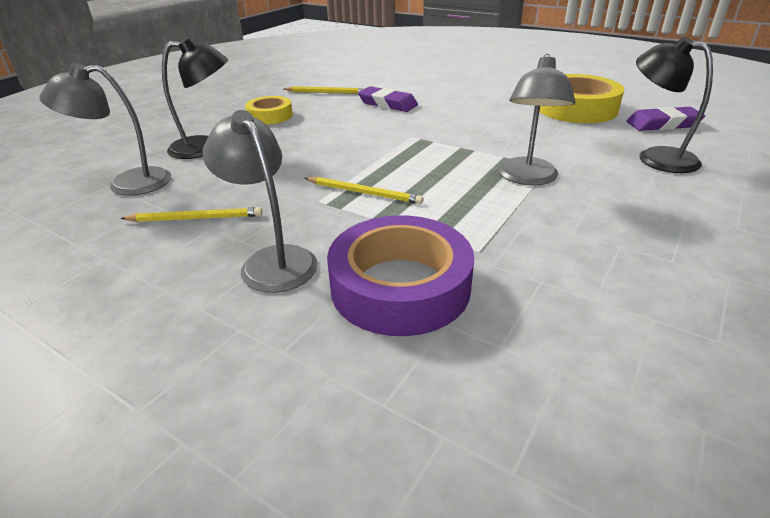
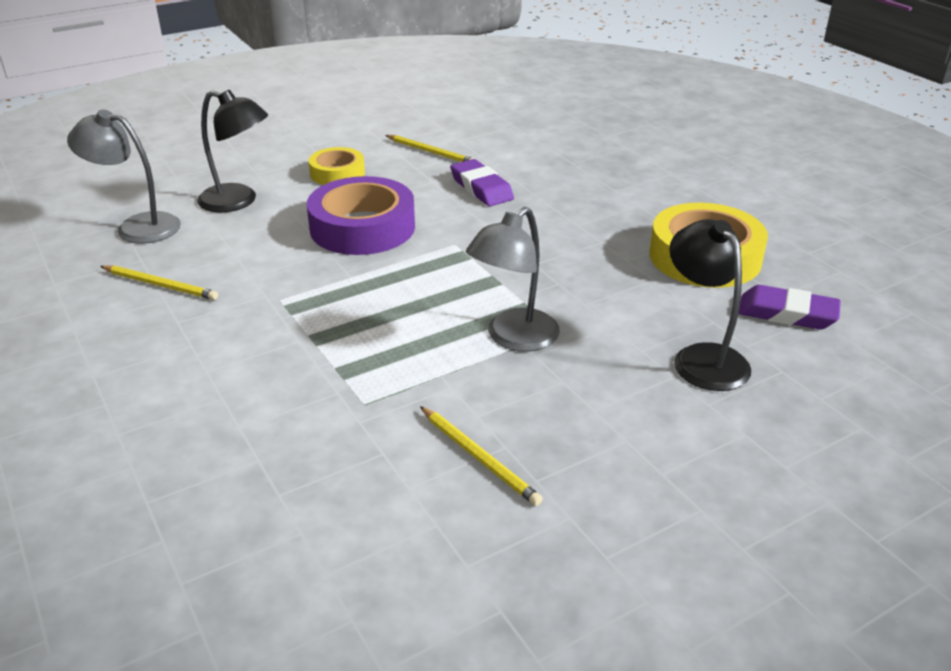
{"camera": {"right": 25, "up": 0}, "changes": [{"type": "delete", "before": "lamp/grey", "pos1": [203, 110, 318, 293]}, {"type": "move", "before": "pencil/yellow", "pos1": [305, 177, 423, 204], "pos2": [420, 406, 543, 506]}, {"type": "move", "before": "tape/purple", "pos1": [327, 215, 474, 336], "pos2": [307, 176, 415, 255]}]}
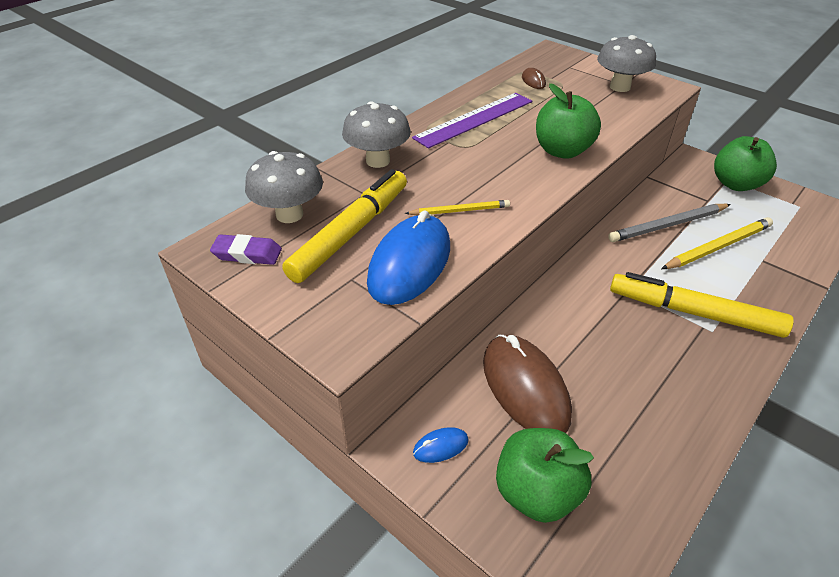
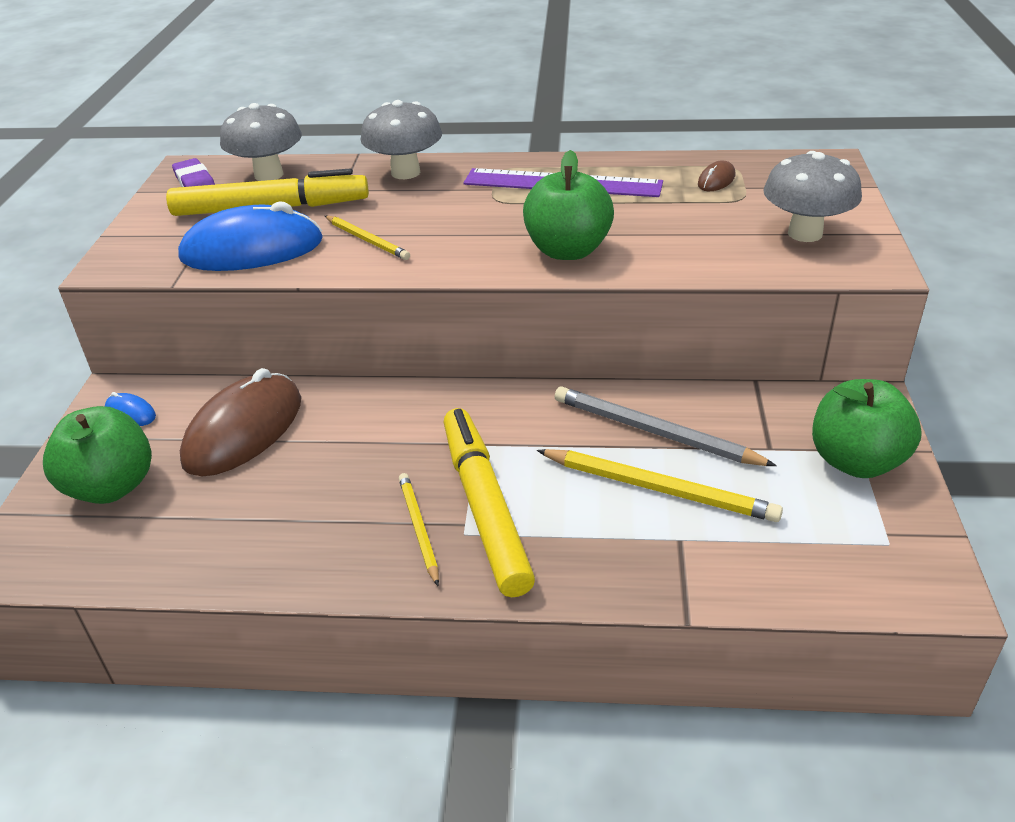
{"camera": {"right": 55, "up": -5}, "changes": [{"type": "insert", "after": "pencil/yellow", "pos2": [399, 473, 439, 586]}]}
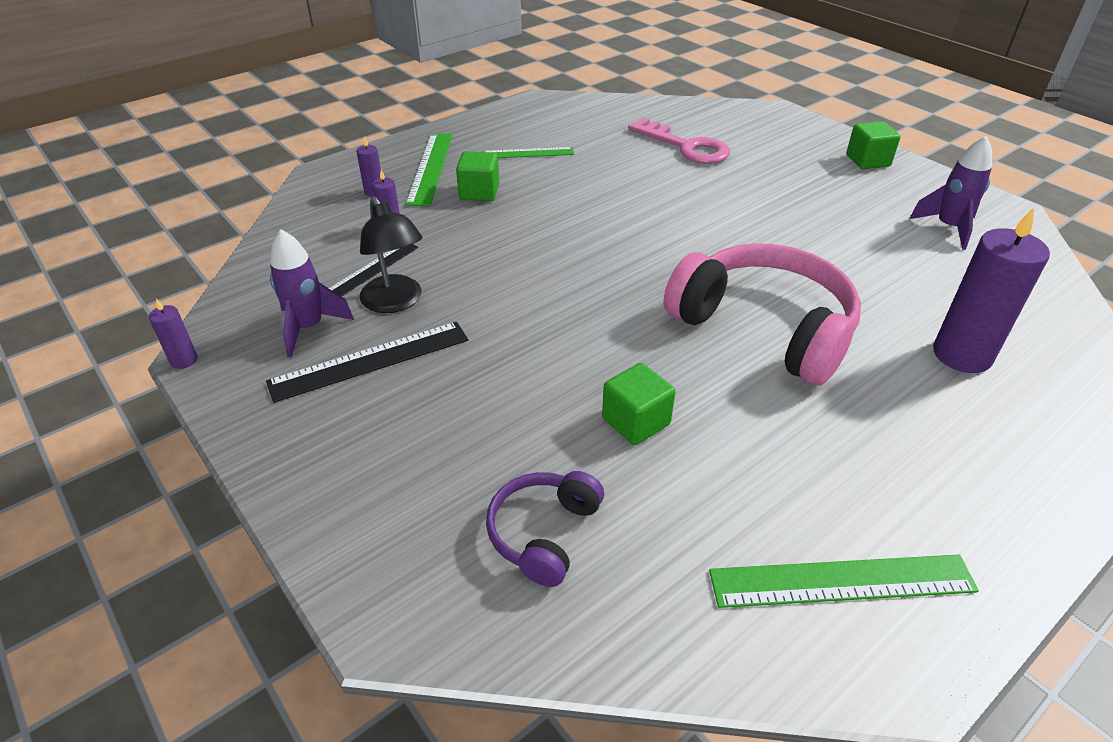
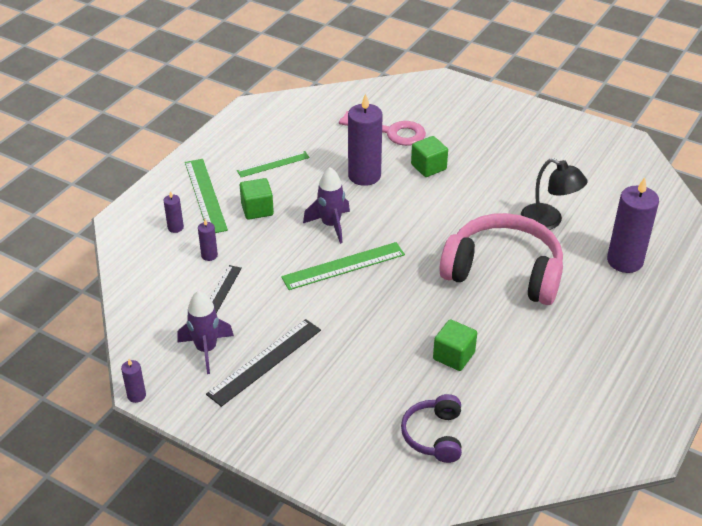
{"camera": {"right": -20, "up": 0}, "changes": [{"type": "insert", "after": "candle/purple", "pos2": [348, 93, 383, 186]}, {"type": "move", "before": "lamp/black", "pos1": [360, 197, 422, 313], "pos2": [521, 158, 587, 230]}, {"type": "move", "before": "ruler/green", "pos1": [709, 555, 979, 608], "pos2": [281, 242, 405, 290]}, {"type": "move", "before": "cube/green", "pos1": [846, 121, 900, 169], "pos2": [411, 136, 448, 177]}, {"type": "move", "before": "rocket/purple", "pos1": [909, 136, 992, 250], "pos2": [303, 167, 350, 244]}]}
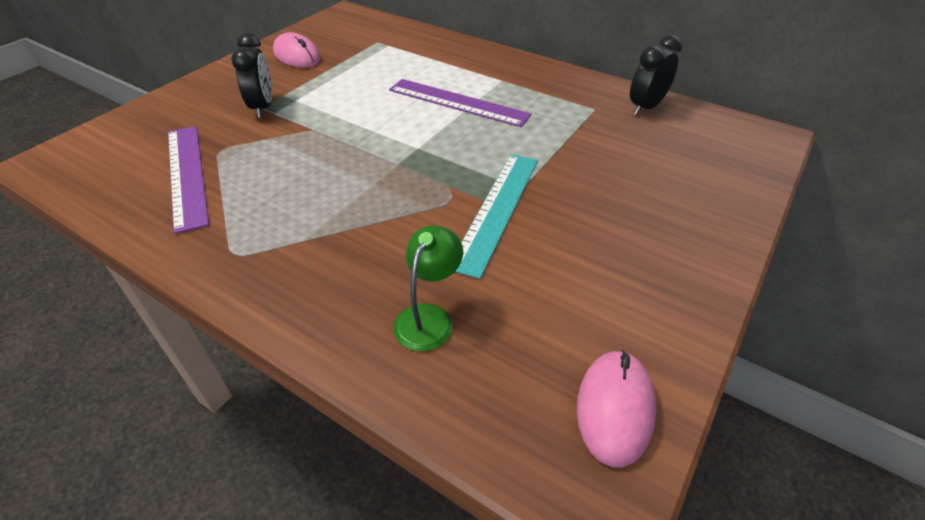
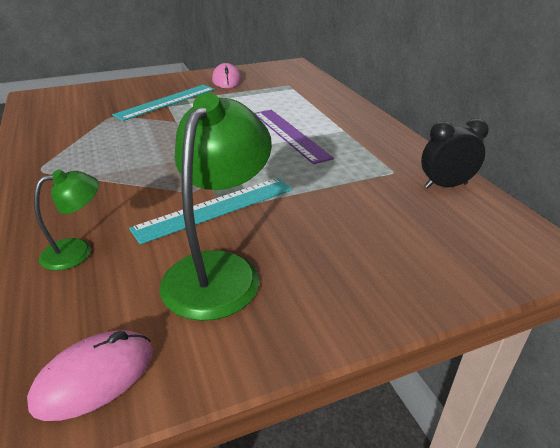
{"camera": {"right": 35, "up": -10}, "changes": [{"type": "delete", "before": "ruler/purple", "pos1": [168, 126, 209, 234]}, {"type": "insert", "after": "lamp/green", "pos2": [159, 93, 272, 321]}, {"type": "replace", "before": "clock/black", "after": "ruler/turquoise", "pos1": [231, 33, 272, 118], "pos2": [112, 85, 215, 121]}]}
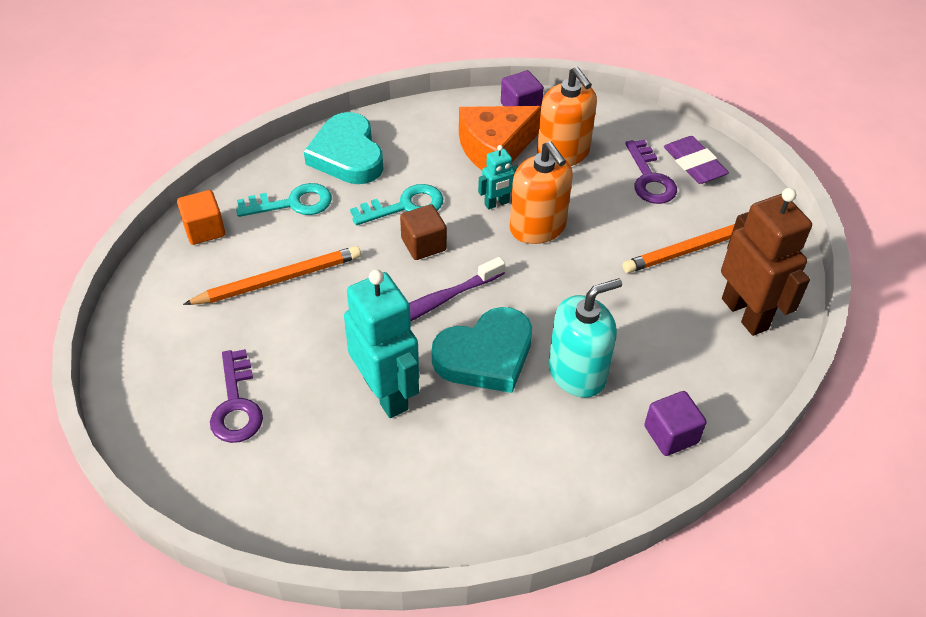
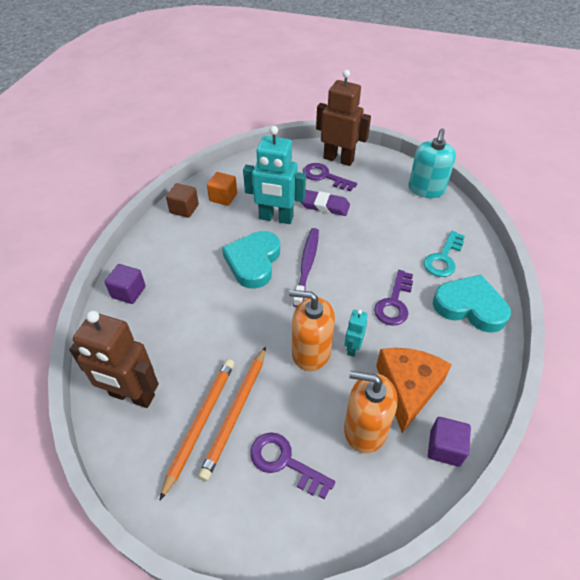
{"camera": {"right": 135, "up": 0}, "changes": [{"type": "insert", "after": "robot/brown", "pos2": [316, 70, 371, 166]}, {"type": "move", "before": "cube/orange", "pos1": [177, 190, 225, 245], "pos2": [207, 172, 237, 206]}, {"type": "move", "before": "pencil/orange", "pos1": [183, 246, 361, 305], "pos2": [198, 346, 266, 481]}, {"type": "move", "before": "cube/brown", "pos1": [400, 204, 447, 260], "pos2": [166, 183, 199, 218]}, {"type": "move", "before": "soap dispenser/turquoise", "pos1": [548, 278, 622, 398], "pos2": [409, 128, 456, 198]}, {"type": "move", "before": "eraser/purple", "pos1": [664, 136, 729, 184], "pos2": [301, 190, 350, 216]}, {"type": "recolor", "before": "key/turquoise", "after": "key/purple", "pos1": [350, 184, 444, 225], "pos2": [374, 270, 413, 326]}]}
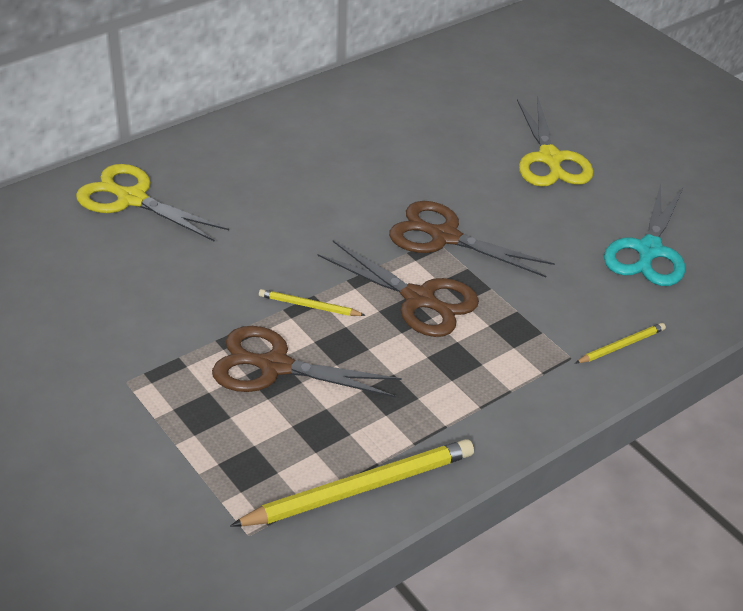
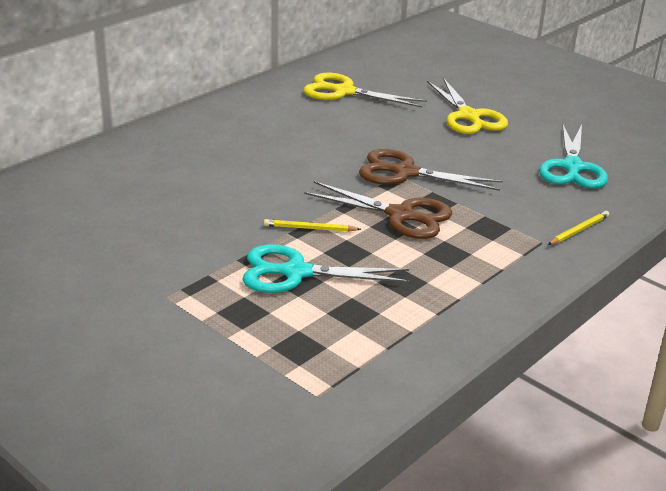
{"camera": {"right": -10, "up": -10}, "changes": [{"type": "delete", "before": "pencil/yellow", "pos1": [230, 439, 474, 526]}, {"type": "move", "before": "scissors/yellow", "pos1": [76, 164, 229, 242], "pos2": [303, 73, 427, 107]}, {"type": "recolor", "before": "scissors/brown", "after": "scissors/turquoise", "pos1": [212, 326, 402, 398], "pos2": [242, 244, 410, 293]}]}
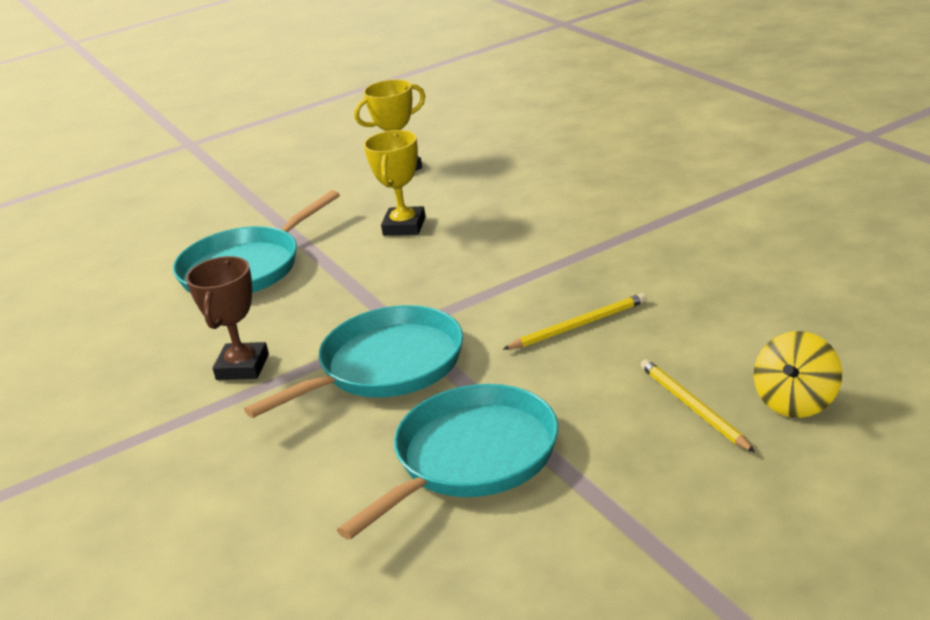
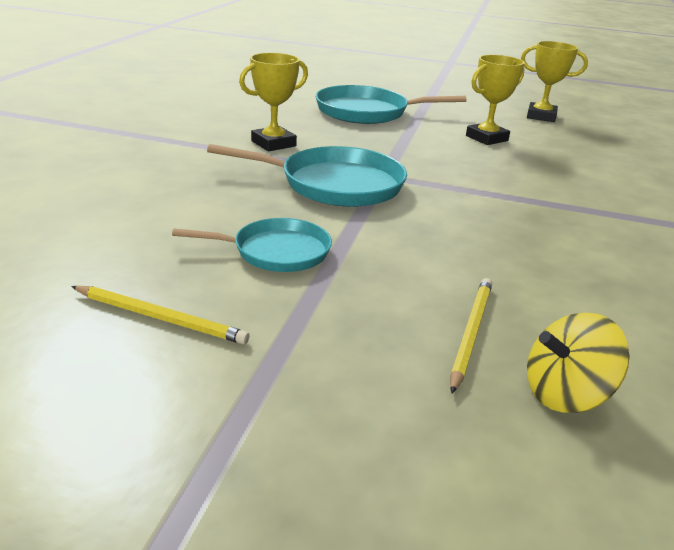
{"camera": {"right": 40, "up": 0}, "changes": [{"type": "move", "before": "pencil/yellow", "pos1": [503, 293, 647, 350], "pos2": [71, 286, 250, 344]}, {"type": "recolor", "before": "trophy/brown", "after": "trophy/yellow", "pos1": [186, 256, 269, 380], "pos2": [239, 53, 308, 151]}, {"type": "resize", "before": "pan/turquoise", "pos1": [337, 384, 558, 540], "pos2": [172, 218, 332, 272], "scale": 0.63}]}
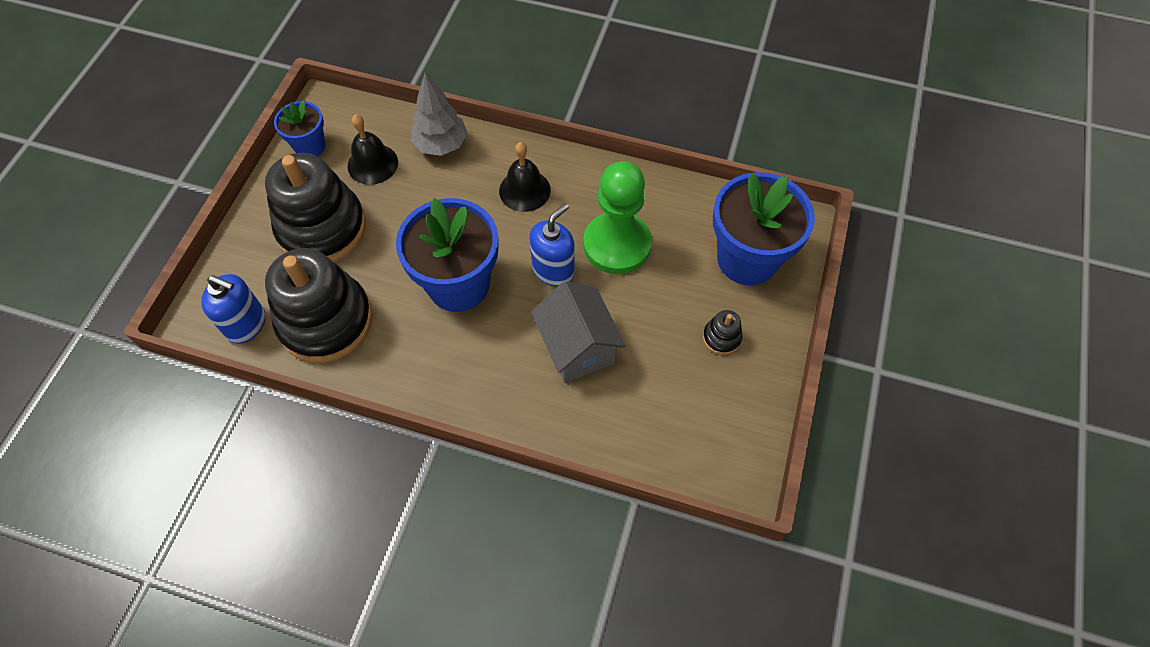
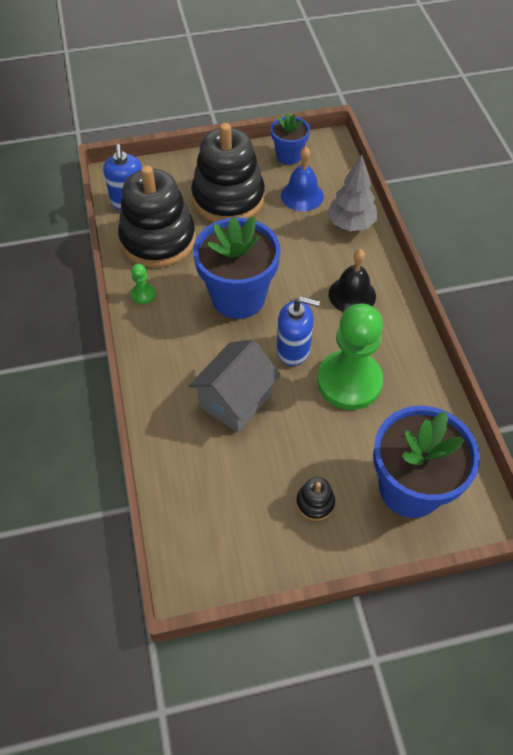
{"camera": {"right": 60, "up": -5}, "changes": [{"type": "insert", "after": "pawn/green", "pos2": [131, 264, 156, 304]}, {"type": "recolor", "before": "bell/black", "after": "bell/blue", "pos1": [348, 114, 398, 185], "pos2": [281, 147, 324, 211]}]}
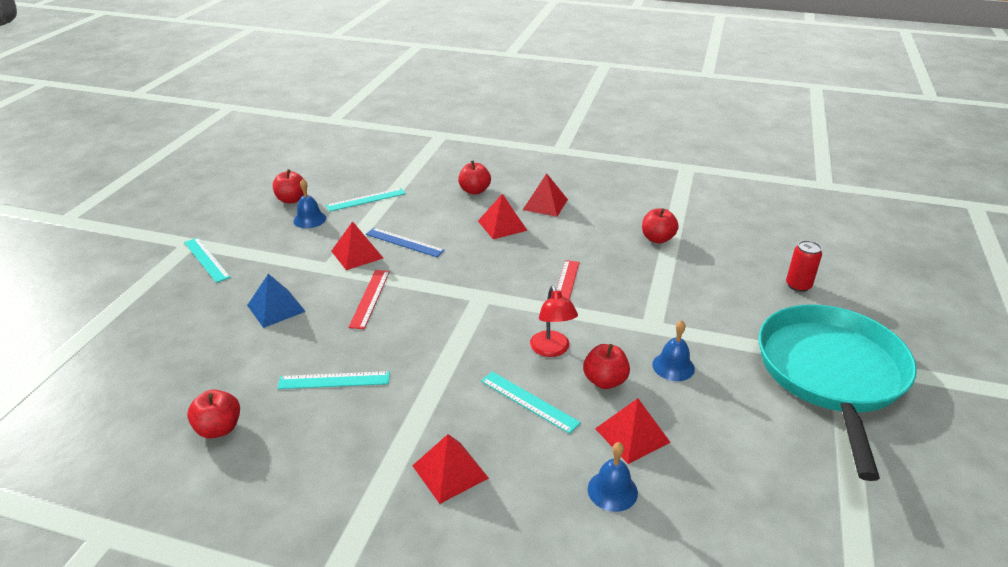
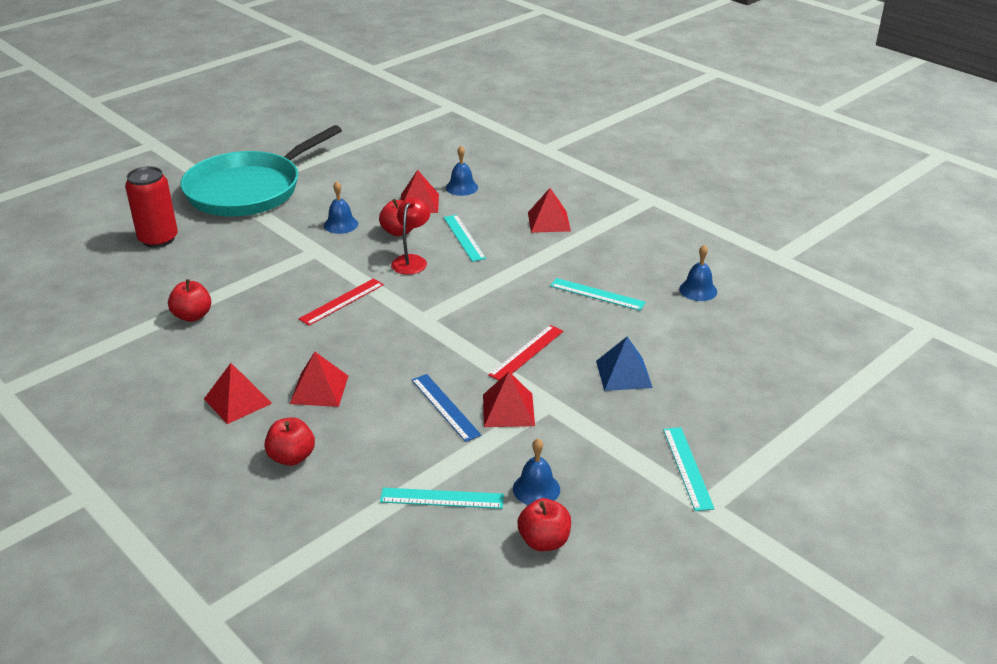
{"camera": {"right": -150, "up": 0}, "changes": [{"type": "replace", "before": "apple/red", "after": "bell/blue", "pos1": [187, 390, 240, 438], "pos2": [679, 245, 717, 301]}, {"type": "resize", "before": "can/red", "pos1": [786, 240, 822, 292], "pos2": [125, 166, 178, 248], "scale": 1.6}]}
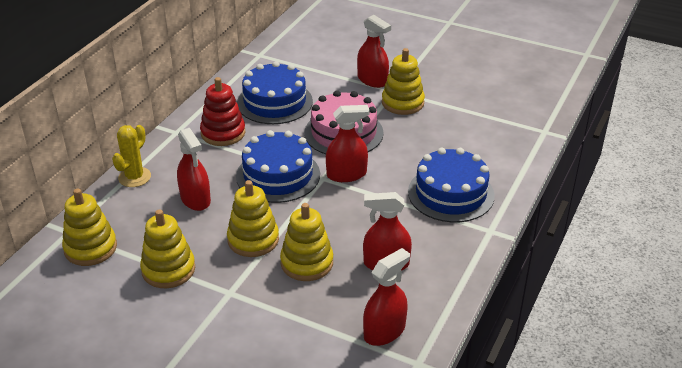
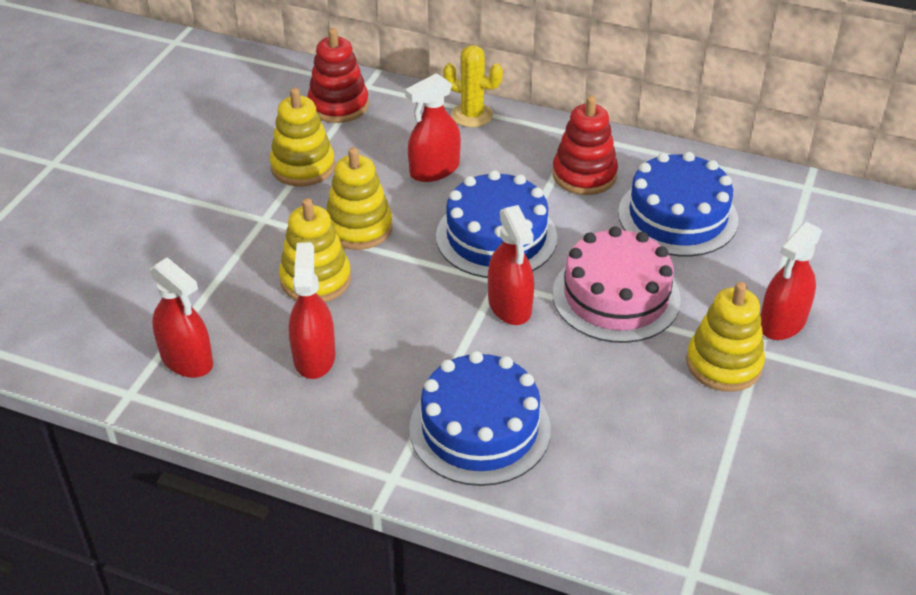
{"camera": {"right": 85, "up": 5}, "changes": [{"type": "recolor", "before": "stacking toy/yellow", "after": "stacking toy/red", "pos1": [62, 189, 117, 266], "pos2": [308, 28, 369, 123]}]}
